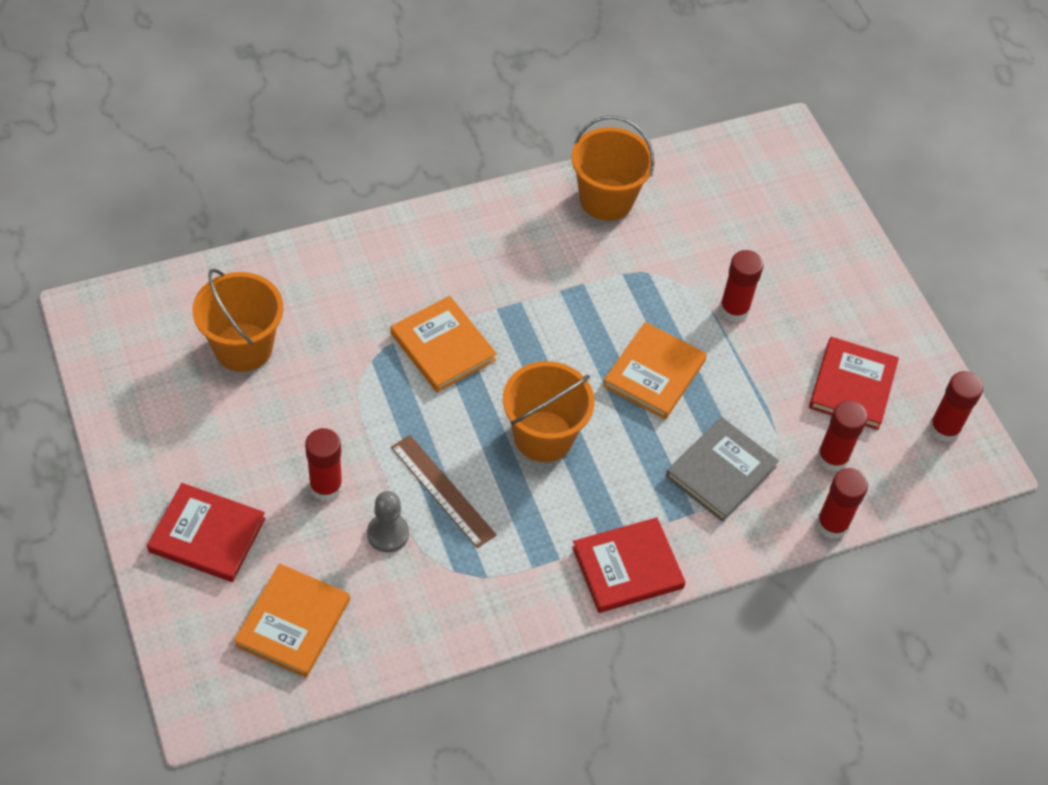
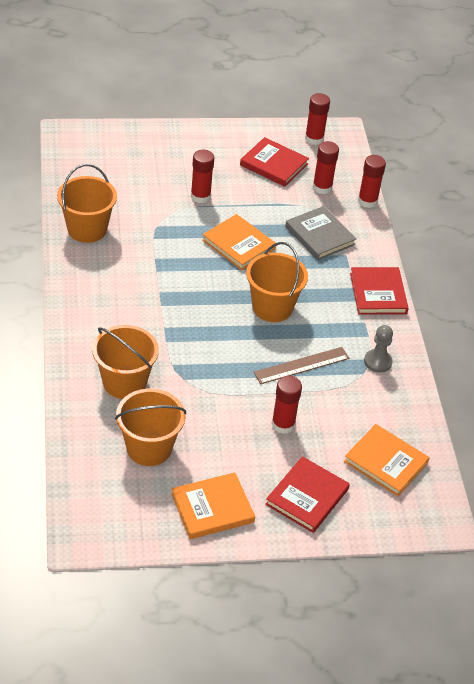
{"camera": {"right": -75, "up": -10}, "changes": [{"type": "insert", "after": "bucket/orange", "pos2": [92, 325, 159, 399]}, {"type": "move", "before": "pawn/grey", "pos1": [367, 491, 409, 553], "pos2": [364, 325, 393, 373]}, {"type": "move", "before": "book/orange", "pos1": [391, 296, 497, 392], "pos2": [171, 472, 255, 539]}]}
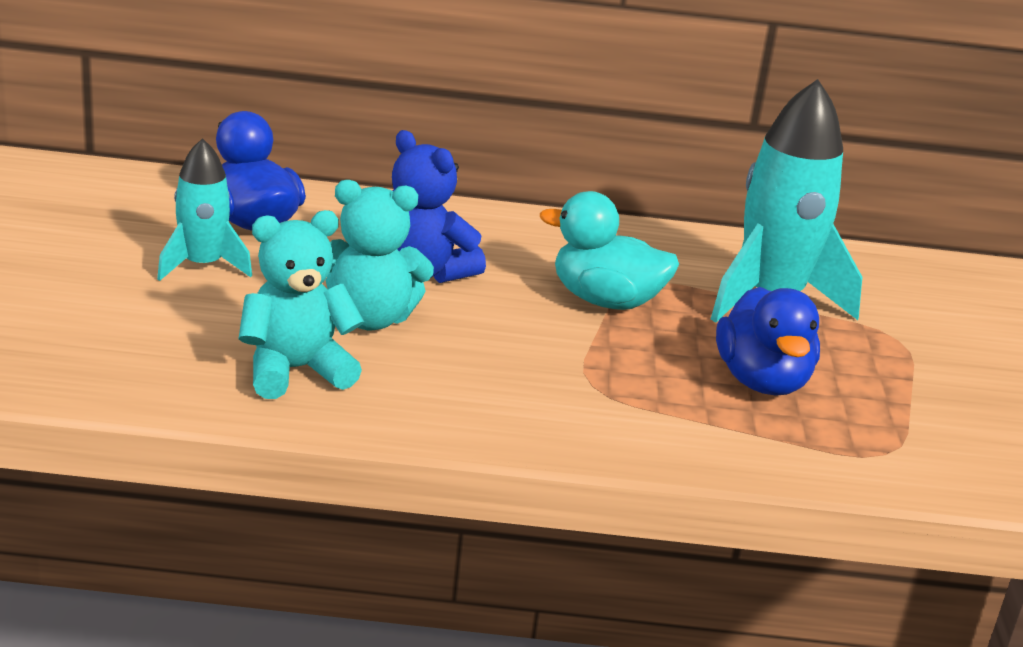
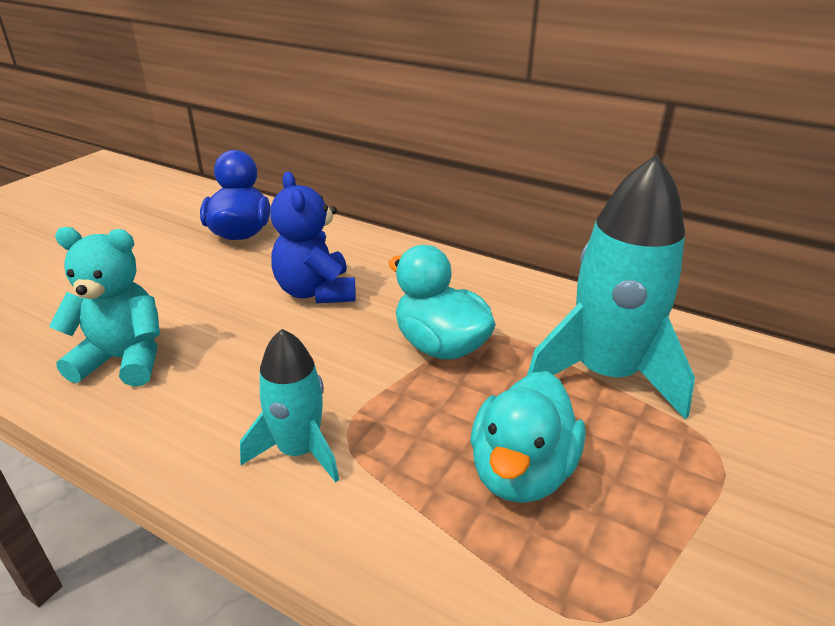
{"camera": {"right": 30, "up": 5}, "changes": [{"type": "delete", "before": "teddy bear/turquoise", "pos1": [326, 180, 434, 330]}, {"type": "move", "before": "rocket/turquoise", "pos1": [157, 138, 252, 281], "pos2": [240, 329, 339, 482]}, {"type": "recolor", "before": "duck/blue", "after": "duck/turquoise", "pos1": [716, 287, 820, 396], "pos2": [470, 371, 586, 503]}]}
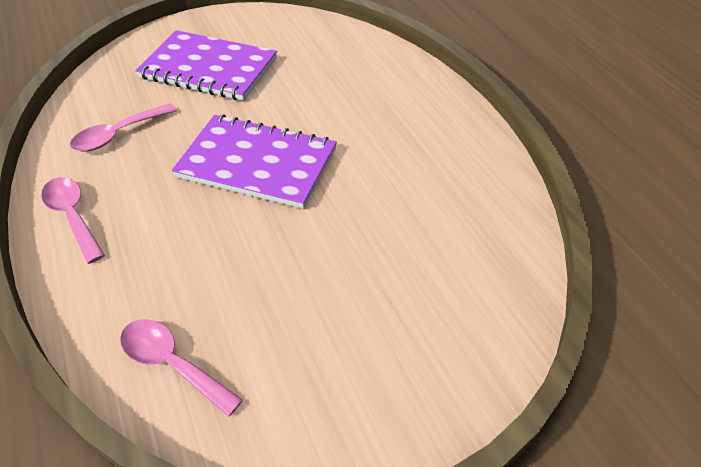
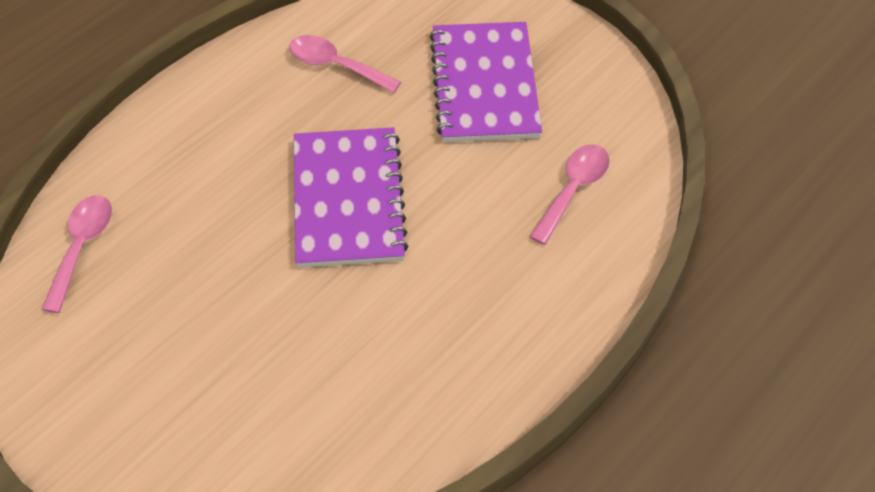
{"camera": {"right": 65, "up": 5}, "changes": [{"type": "move", "before": "spoon/pink", "pos1": [41, 177, 105, 264], "pos2": [529, 144, 610, 245]}]}
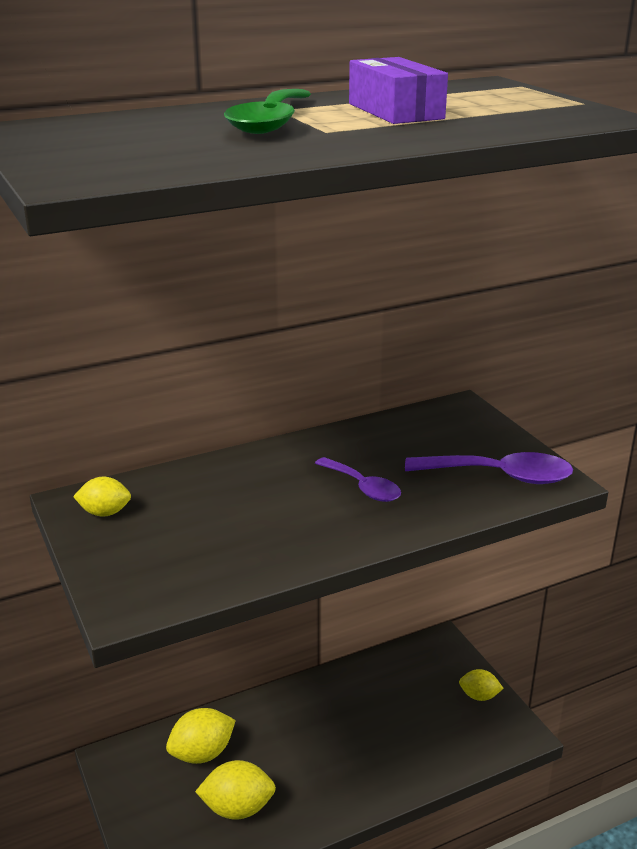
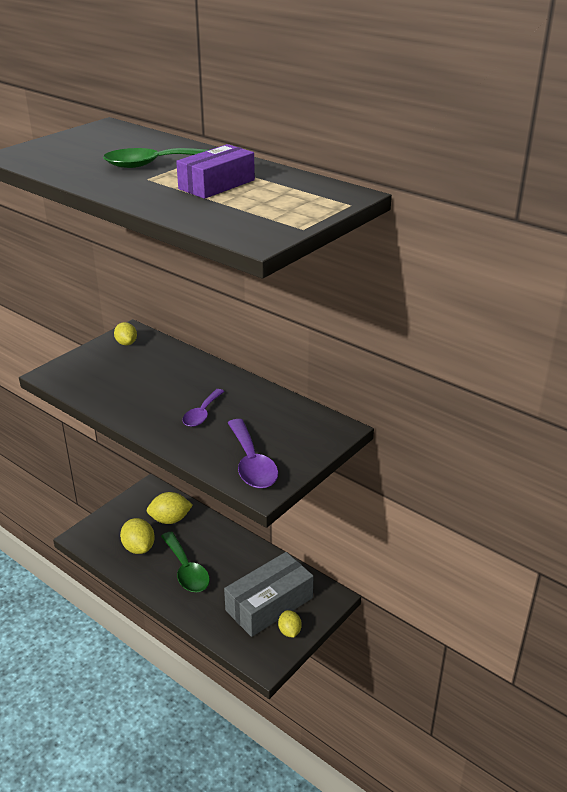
{"camera": {"right": 65, "up": 5}, "changes": [{"type": "insert", "after": "spoon/green", "pos2": [161, 532, 210, 592]}, {"type": "insert", "after": "box/grey", "pos2": [224, 552, 313, 637]}, {"type": "rotate", "before": "lemon/yellow", "pos1": [166, 708, 236, 764], "pos2": [147, 492, 193, 524], "turn": -45}]}
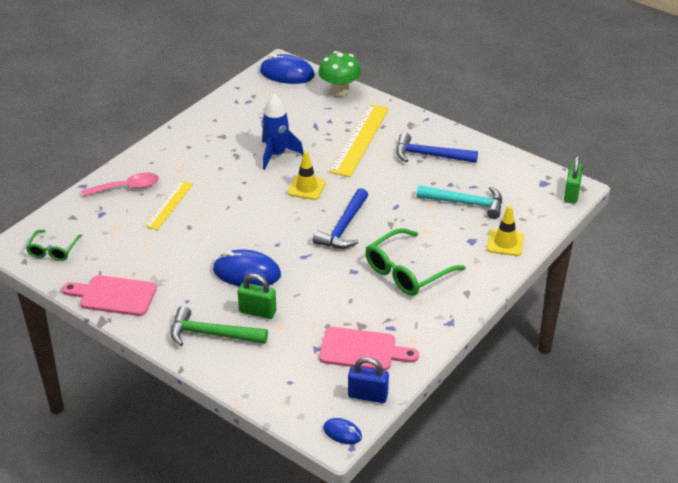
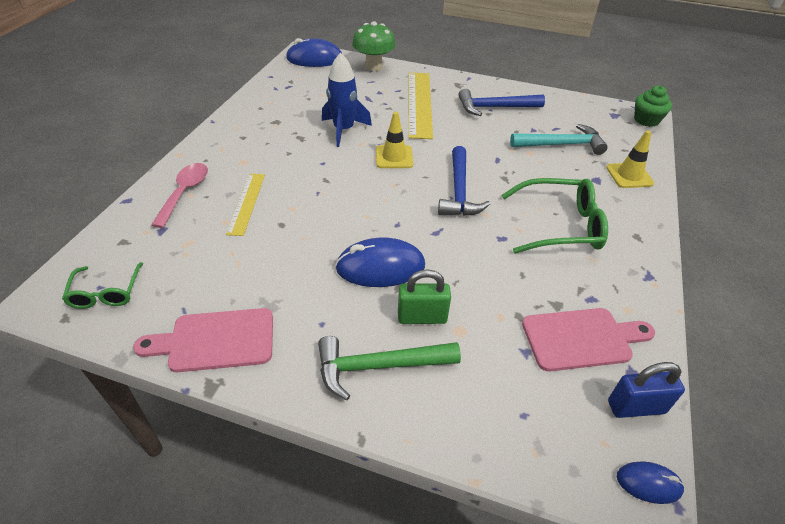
{"camera": {"right": -20, "up": 5}, "changes": [{"type": "replace", "before": "padlock/green", "after": "cupcake/green", "pos1": [564, 156, 583, 204], "pos2": [634, 86, 672, 127]}, {"type": "rotate", "before": "spoon/pink", "pos1": [82, 172, 159, 197], "pos2": [151, 163, 208, 228], "turn": -45}, {"type": "rotate", "before": "glasses/green", "pos1": [366, 228, 466, 296], "pos2": [501, 178, 608, 254], "turn": -120}]}
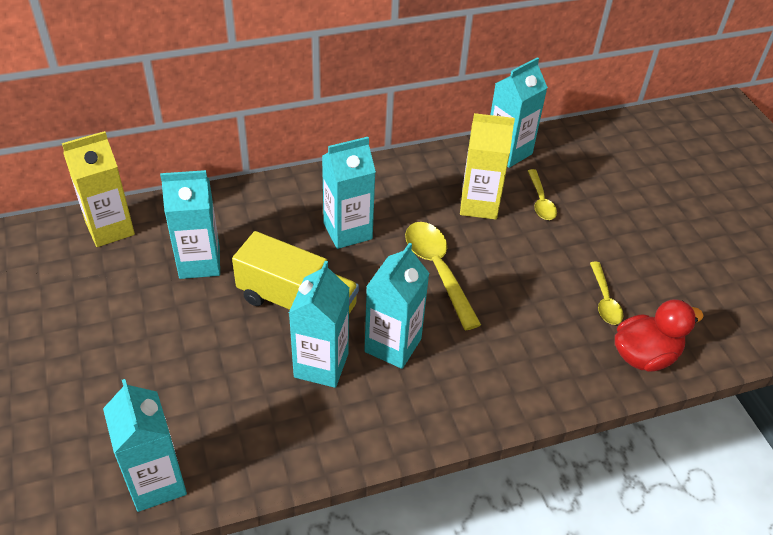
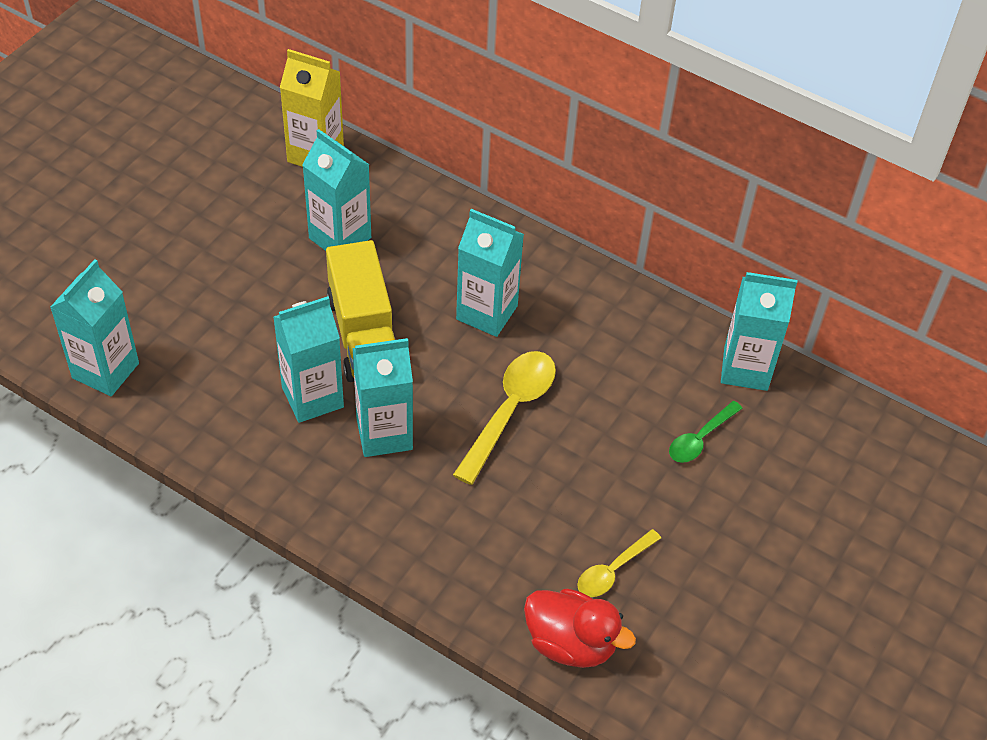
{"camera": {"right": 50, "up": 5}, "changes": [{"type": "delete", "before": "carton/yellow", "pos1": [460, 113, 515, 220]}, {"type": "recolor", "before": "spoon/yellow", "after": "spoon/green", "pos1": [528, 169, 557, 220], "pos2": [669, 401, 743, 463]}]}
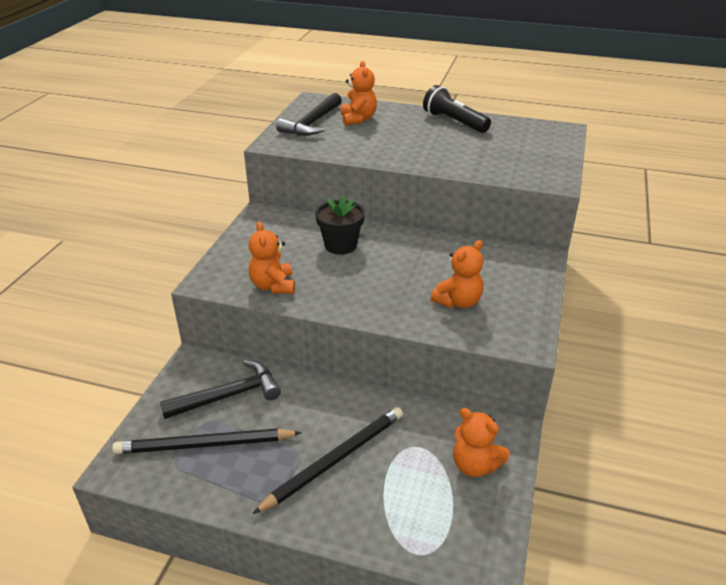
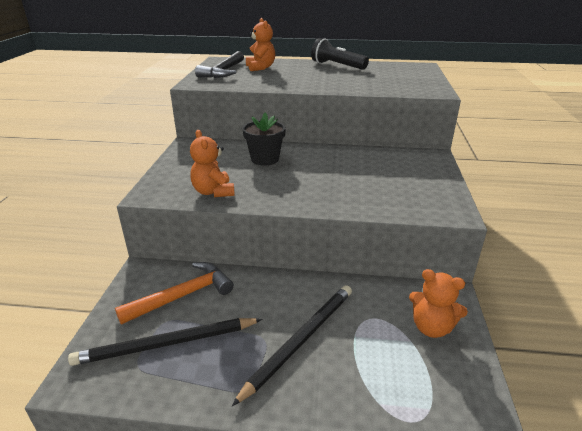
{"camera": {"right": -10, "up": -5}, "changes": [{"type": "delete", "before": "teddy bear/orange", "pos1": [431, 240, 483, 308]}, {"type": "recolor", "before": "hammer/black", "after": "hammer/orange", "pos1": [160, 360, 281, 419], "pos2": [115, 262, 234, 325]}]}
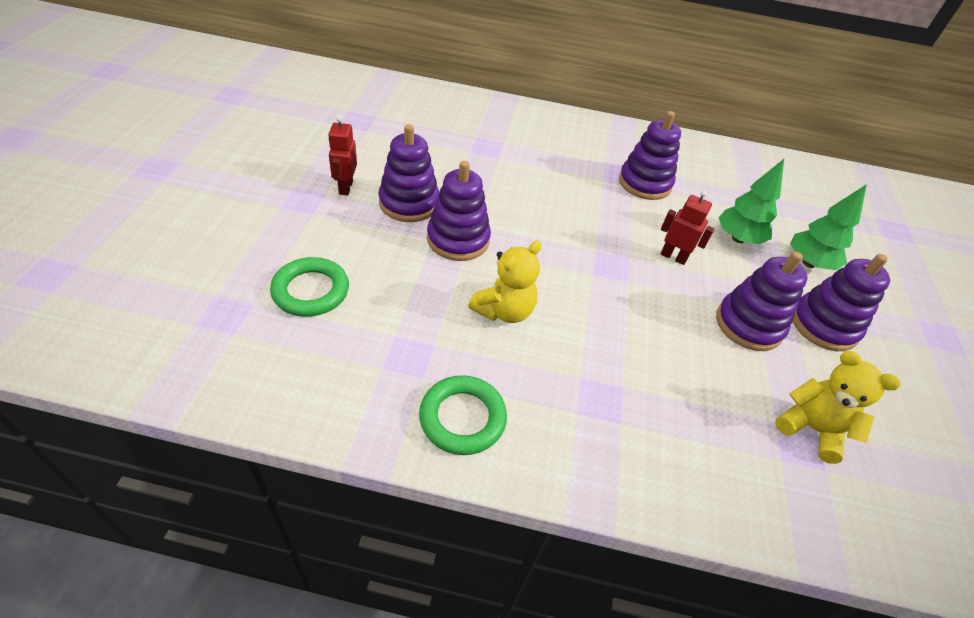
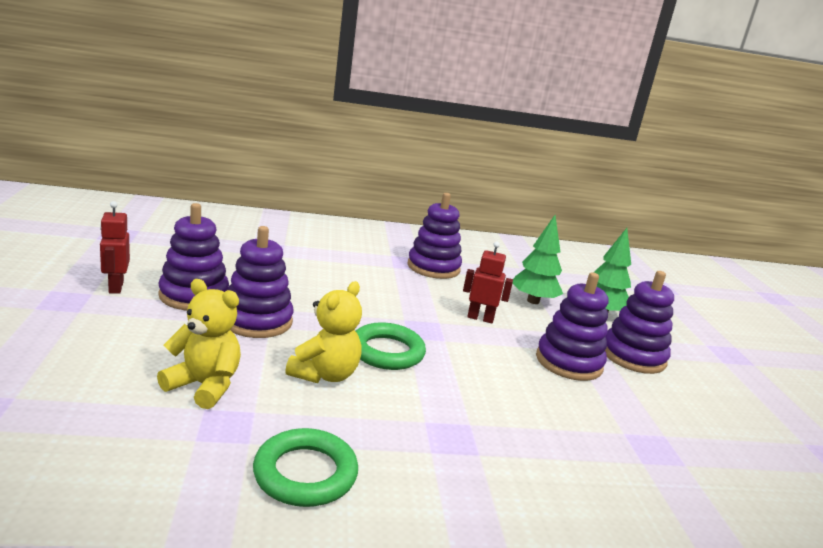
{"camera": {"right": -15, "up": -25}, "changes": [{"type": "move", "before": "ring/green", "pos1": [270, 257, 349, 317], "pos2": [356, 322, 426, 370]}, {"type": "move", "before": "teddy bear/yellow", "pos1": [775, 351, 901, 464], "pos2": [157, 279, 241, 409]}]}
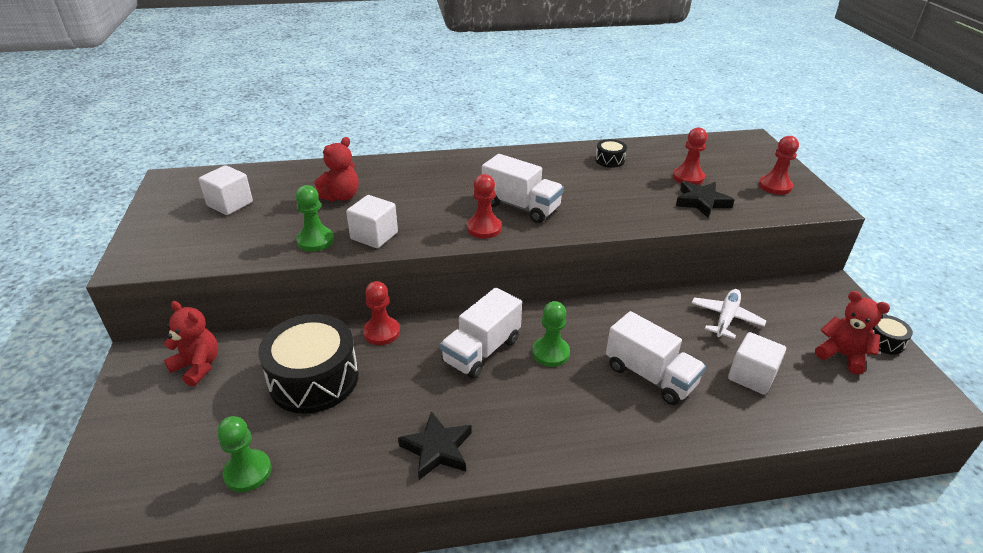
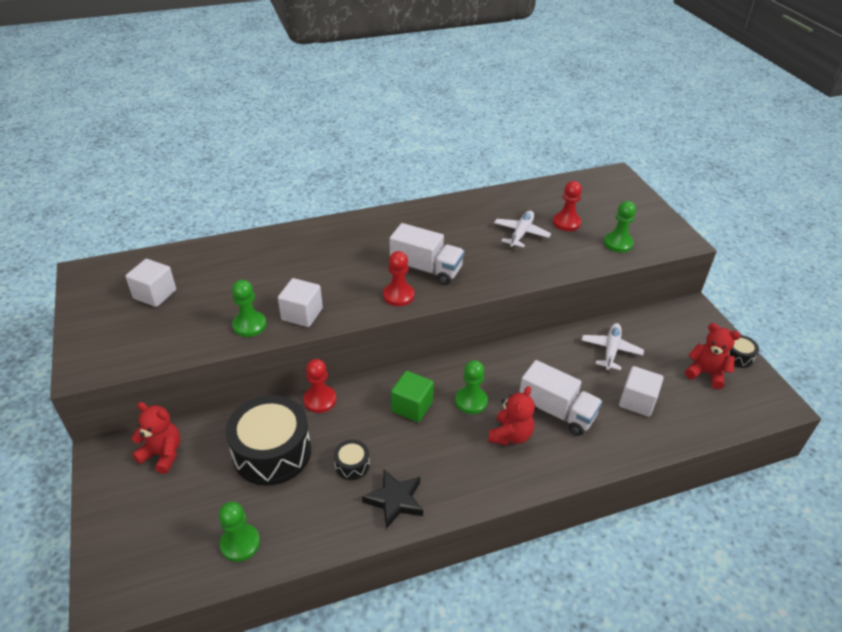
{"camera": {"right": -10, "up": 5}, "changes": [{"type": "delete", "before": "star/black", "pos1": [676, 181, 735, 218]}, {"type": "delete", "before": "pawn/red", "pos1": [759, 136, 799, 195]}, {"type": "insert", "after": "plane/white", "pos2": [494, 211, 551, 248]}, {"type": "insert", "after": "pawn/green", "pos2": [604, 201, 636, 253]}, {"type": "move", "before": "teddy bear/red", "pos1": [314, 137, 358, 202], "pos2": [488, 386, 535, 446]}, {"type": "move", "before": "drum/black", "pos1": [595, 139, 627, 168], "pos2": [334, 440, 370, 480]}, {"type": "replace", "before": "truck/white", "after": "cube/green", "pos1": [440, 287, 522, 379], "pos2": [391, 371, 434, 422]}]}
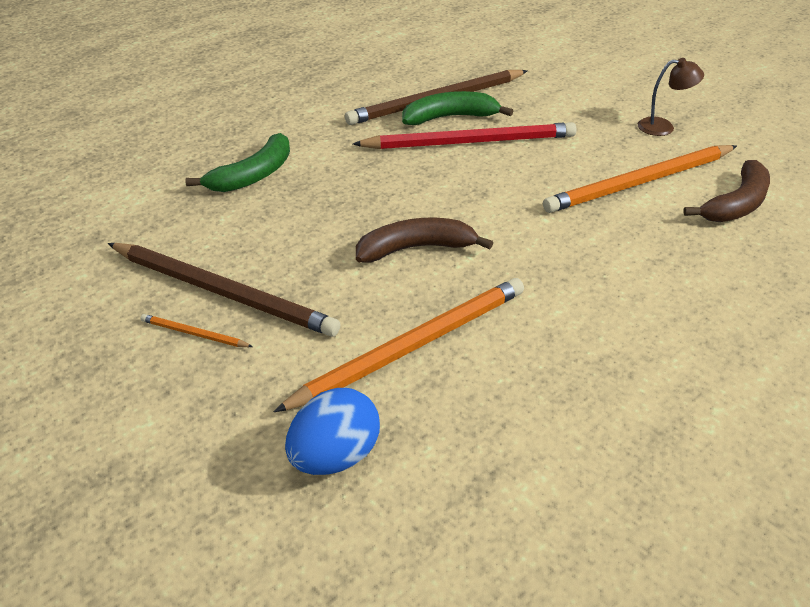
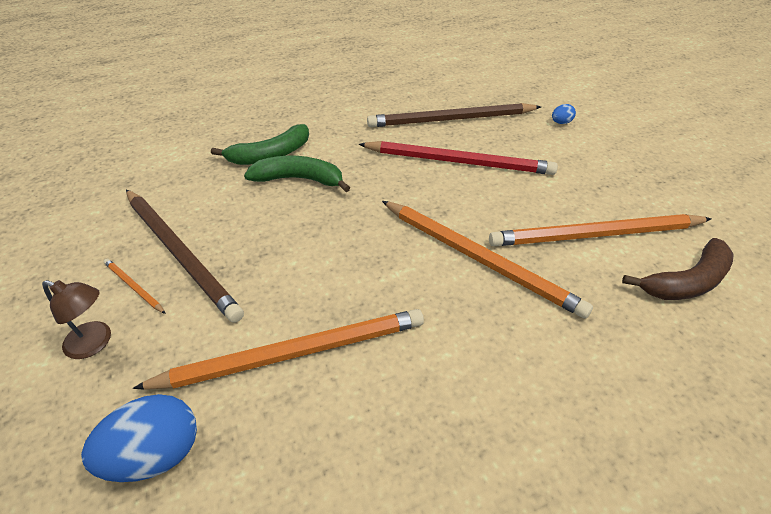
{"camera": {"right": 20, "up": 5}, "changes": [{"type": "delete", "before": "banana/brown", "pos1": [356, 218, 493, 263]}, {"type": "insert", "after": "pencil/orange", "pos2": [382, 201, 593, 319]}, {"type": "insert", "after": "egg/blue", "pos2": [552, 104, 576, 124]}, {"type": "move", "before": "banana/green", "pos1": [402, 91, 513, 125], "pos2": [244, 156, 350, 192]}, {"type": "move", "before": "lamp/brown", "pos1": [638, 58, 704, 136], "pos2": [42, 280, 111, 359]}]}
